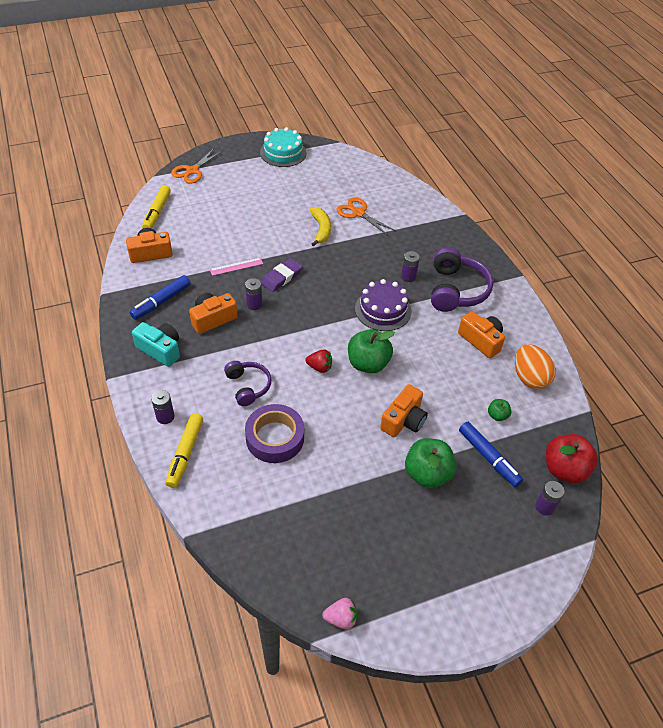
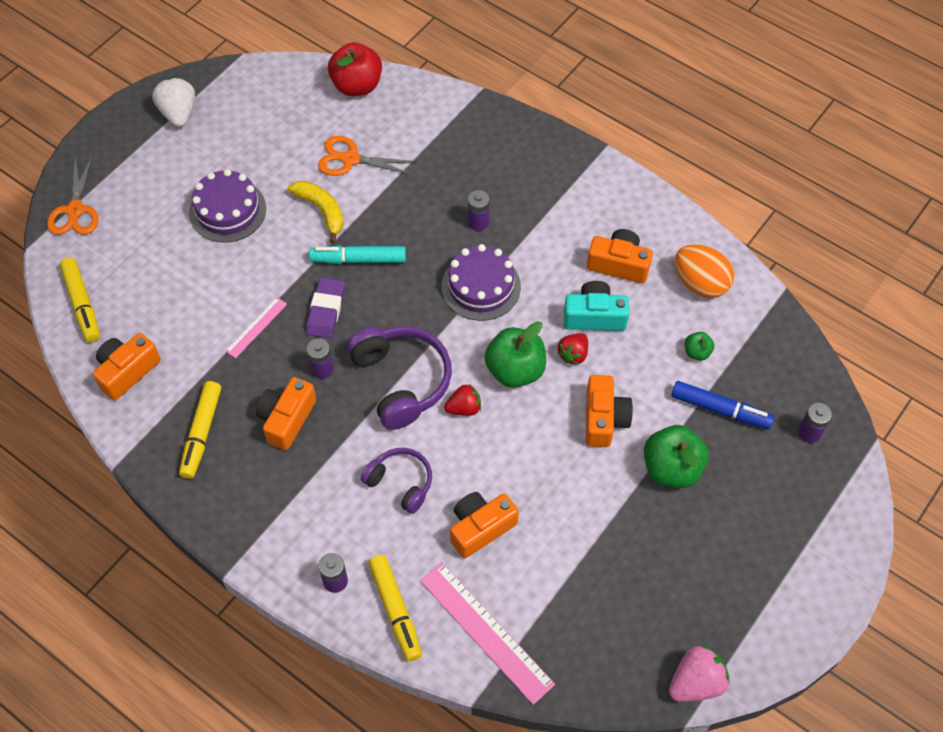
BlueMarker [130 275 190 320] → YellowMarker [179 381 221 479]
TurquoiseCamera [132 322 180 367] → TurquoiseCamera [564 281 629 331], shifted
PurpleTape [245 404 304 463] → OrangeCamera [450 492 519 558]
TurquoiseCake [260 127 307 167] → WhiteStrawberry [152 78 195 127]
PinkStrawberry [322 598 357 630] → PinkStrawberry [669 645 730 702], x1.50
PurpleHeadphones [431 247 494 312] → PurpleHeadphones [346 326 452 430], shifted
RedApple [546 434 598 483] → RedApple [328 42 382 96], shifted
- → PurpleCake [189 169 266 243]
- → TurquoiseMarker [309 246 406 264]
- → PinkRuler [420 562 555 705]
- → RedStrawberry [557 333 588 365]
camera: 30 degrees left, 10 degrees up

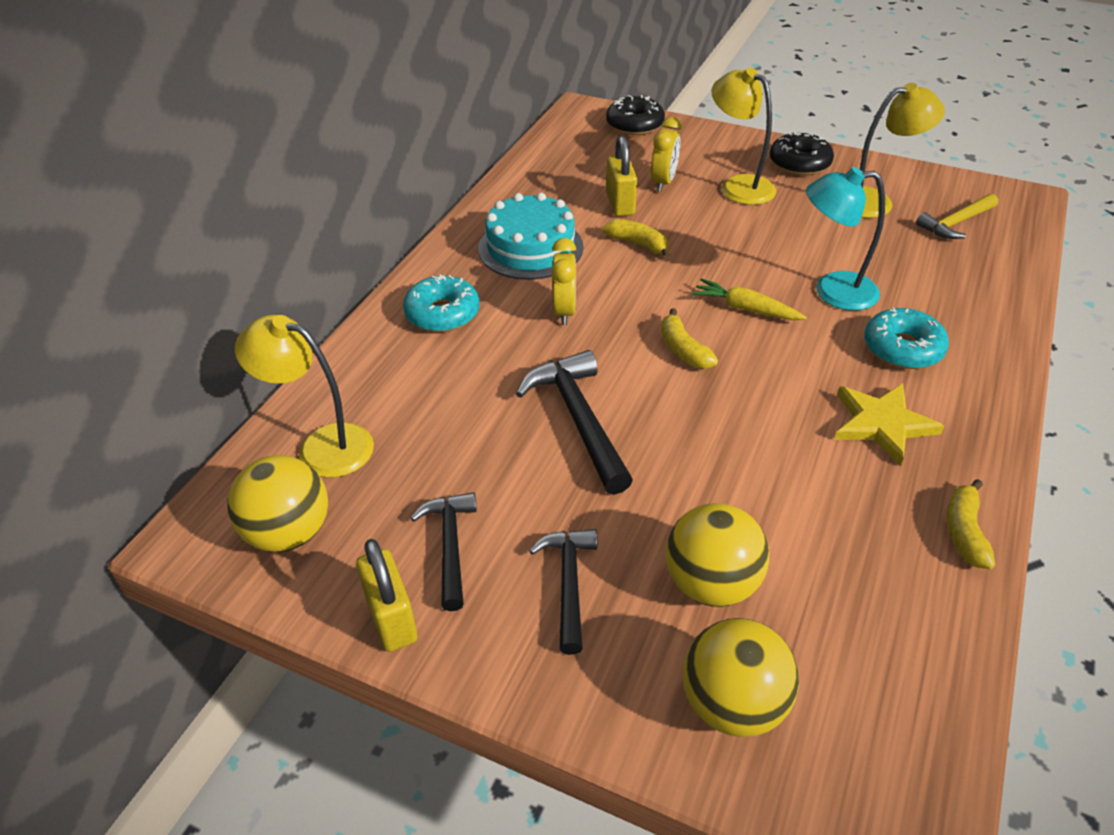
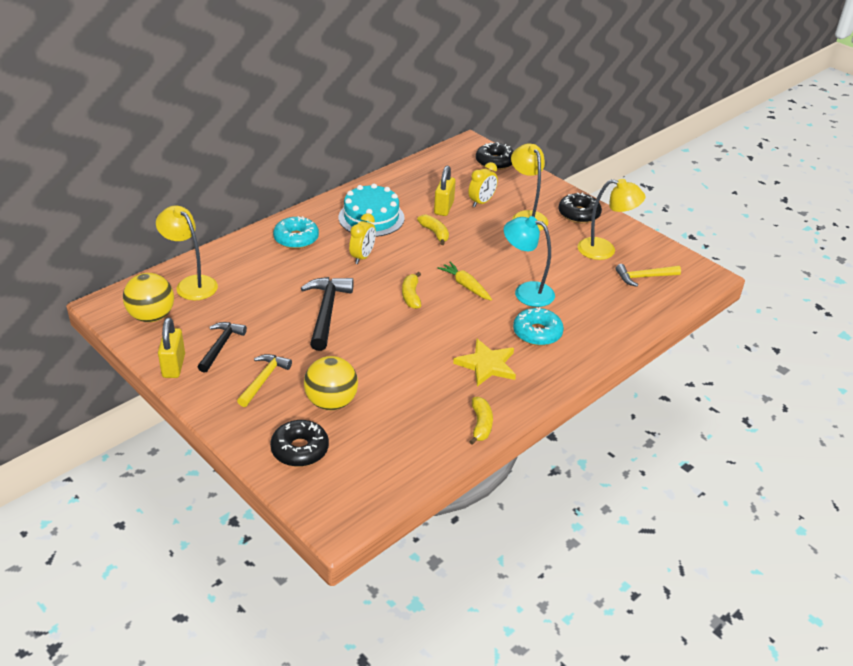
BlackHammer [529 529 597 655] → YellowHammer [237 354 292 407]
YellowBall [683 618 799 737] → BlackDonut [270 420 329 467]
YellowBanana [946 479 995 569] → YellowBanana [469 397 493 445], 150 degrees clockwise
camera: 20 degrees right, 5 degrees down

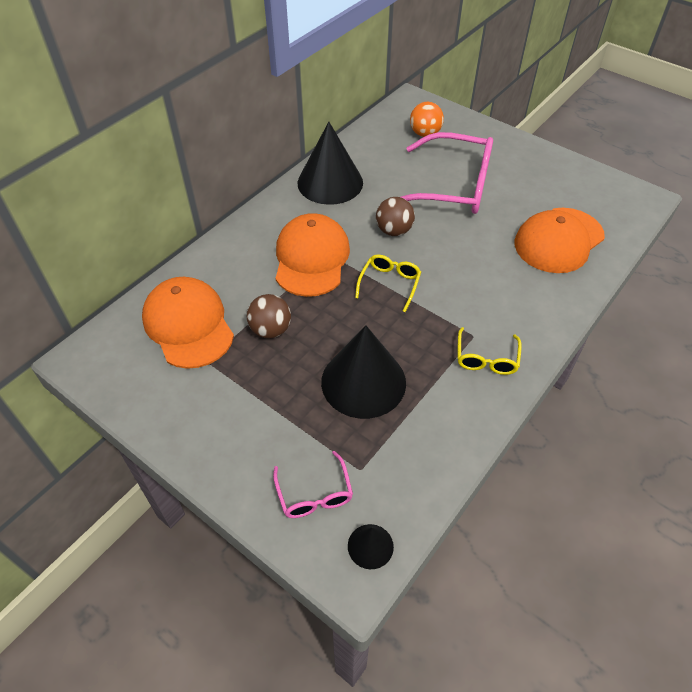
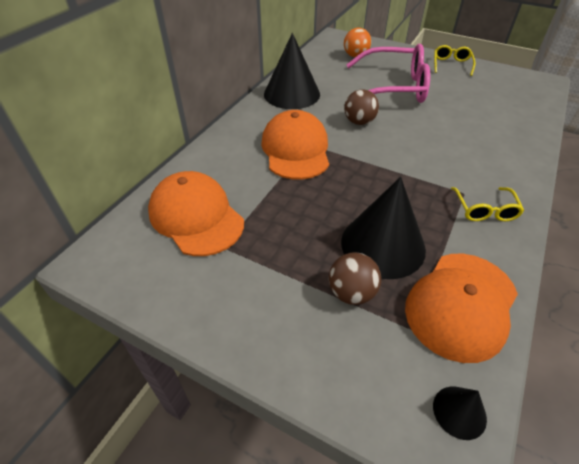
BrownBall [247 294 291 338] → BrownBall [329 252 381 305], shifted
PinkGlasses [273 451 353 518] → -
YellowGlasses [355 254 421 312] → YellowGlasses [434 45 476 76], shifted
OrangeCap [515 208 605 273] → OrangeCap [405 254 518 363], shifted
camera: 10 degrees left, 5 degrees down

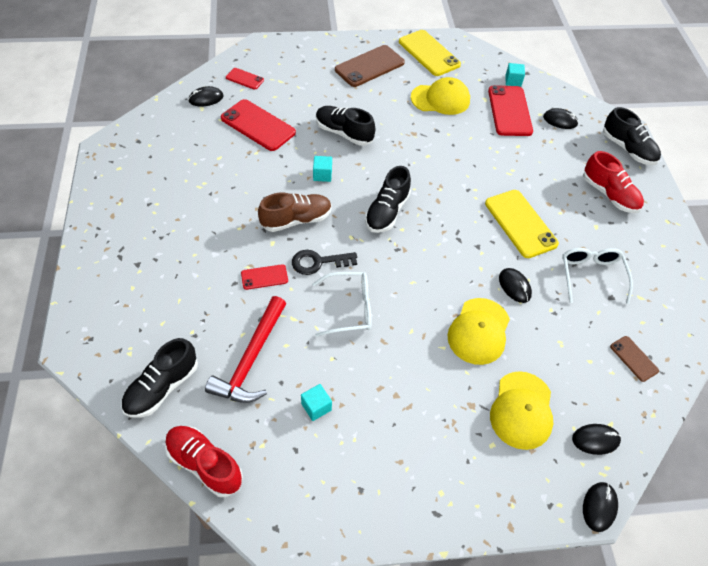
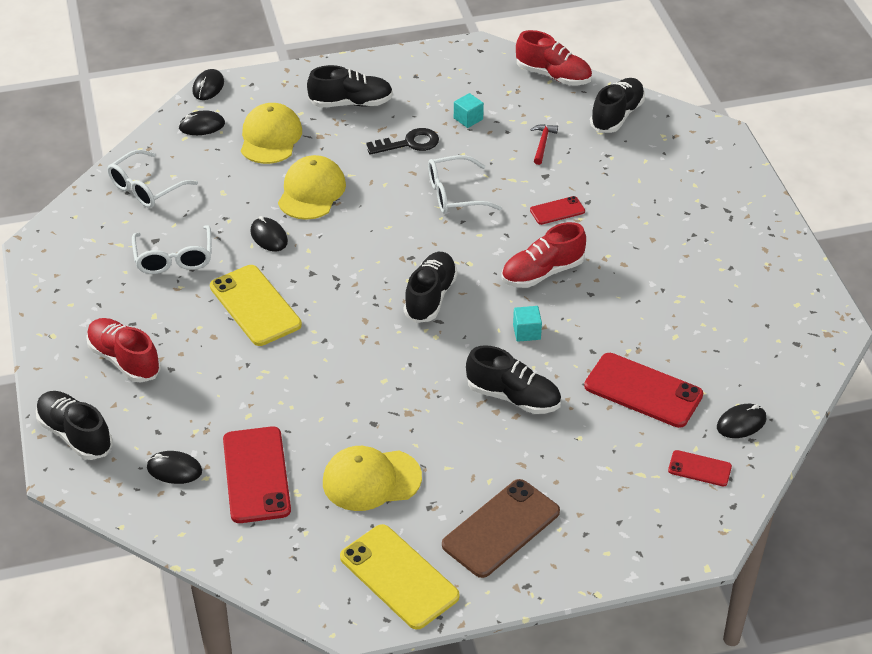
RedHammer [205 296 286 403] → RedHammer [530 124 558 165], x0.47
BrownShoe [258 192 332 232] → RedShoe [501 222 586 288]
BlackKey [292 250 357 275] → BlackKey [366 128 439 155], shifted
TurquoiseCube [505 63 525 87] → -
BrownPhone [610 336 659 382] → WhiteGlasses [107 149 198 208]
- → BlackShoe [307 65 393 107]
camera: 175 degrees right, 10 degrees down

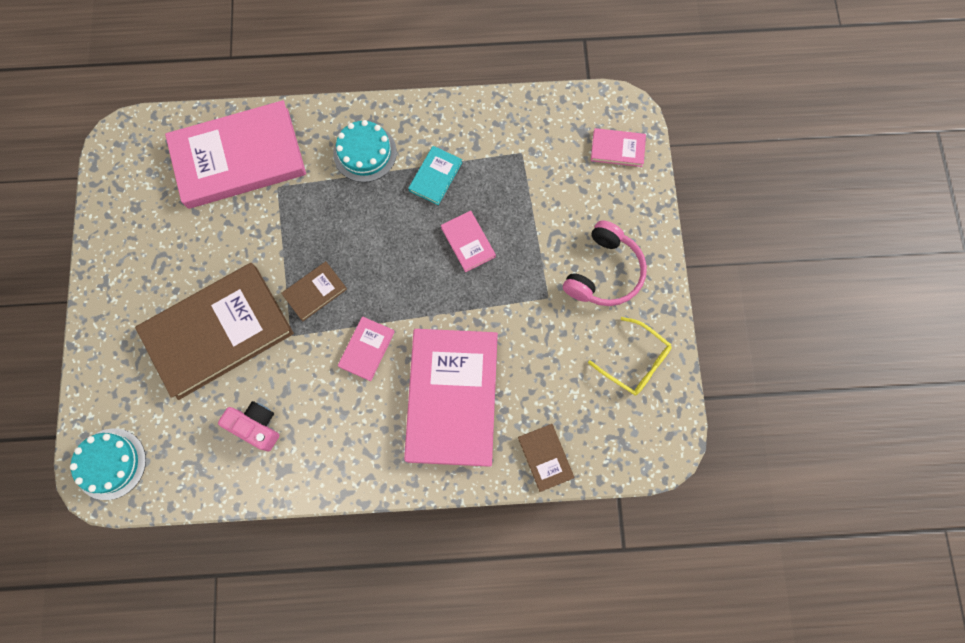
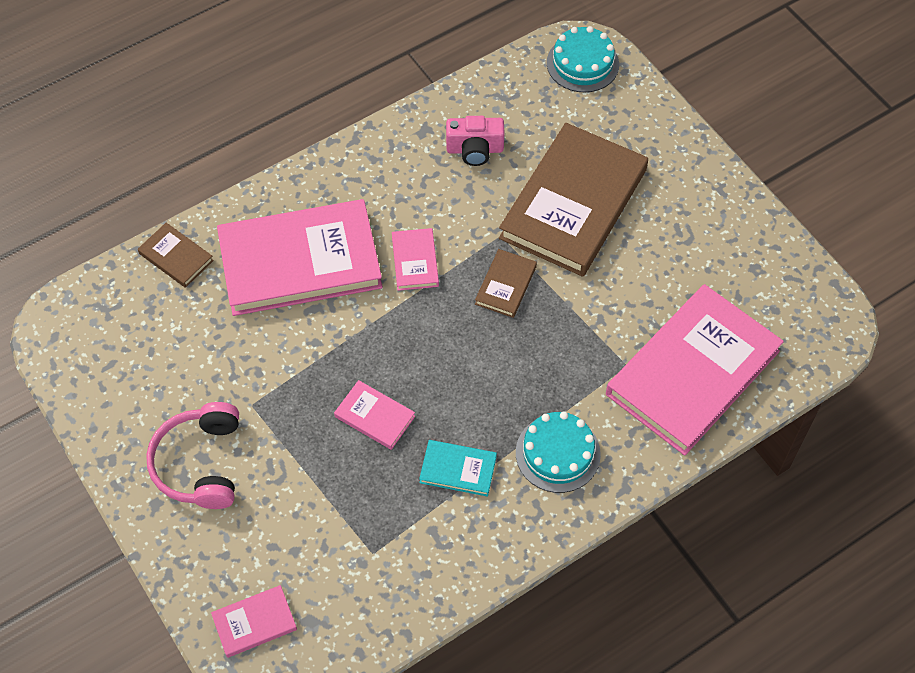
PinkBook [404 329 498 467] → PinkBook [217 199 383 316], 75 degrees counterclockwise
TurquoiseBook [408 146 462 205] → TurquoiseBook [419 440 497 497], 75 degrees counterclockwise
YellowGlasses [588 317 672 396] → -
camera: 150 degrees right, 15 degrees down

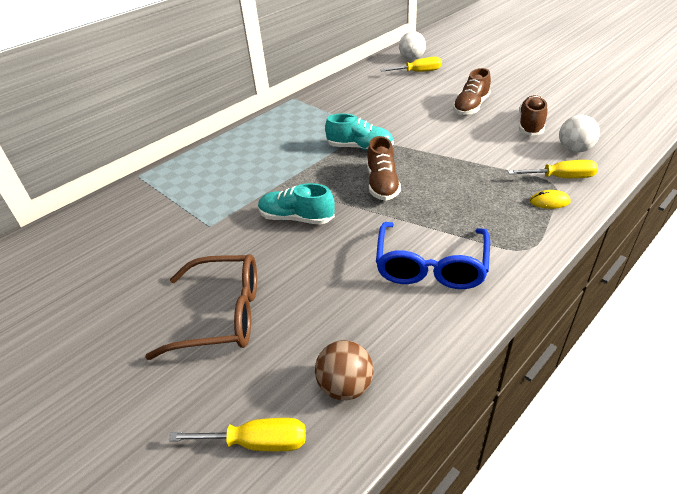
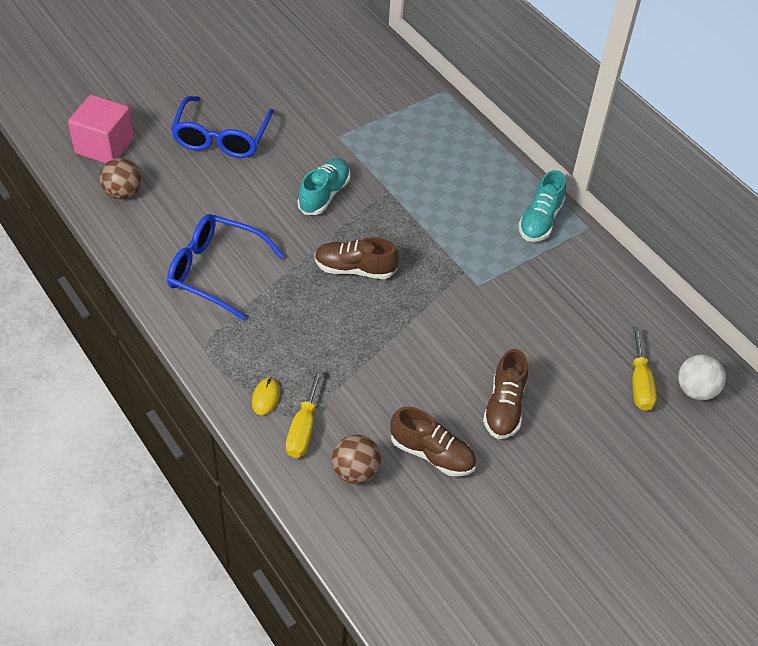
BrownGlasses [145 254 257 360] → BlueGlasses [171 96 274 158]
YellowScrewdriver [169 418 306 451] → PinkCube [68 95 134 163]
TurquoiseShoe [325 113 394 151] → TurquoiseShoe [518 170 566 242], shifted
BrownShoe [453 68 491 115] → BrownShoe [483 349 528 439], 120 degrees counterclockwise
WhiteBall [559 115 600 152] → BrownBall [332 435 381 484]
camera: 95 degrees right, 10 degrees up

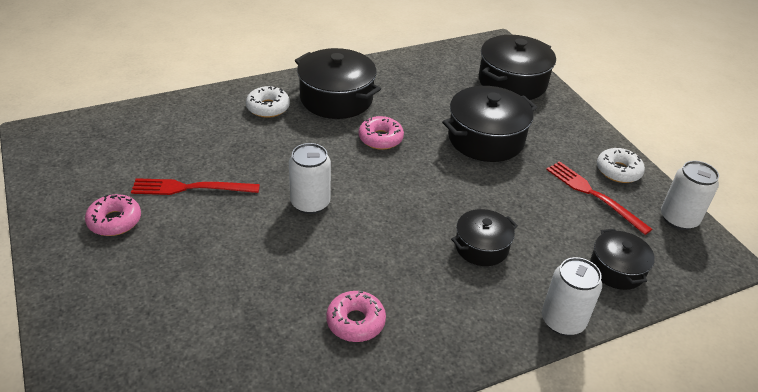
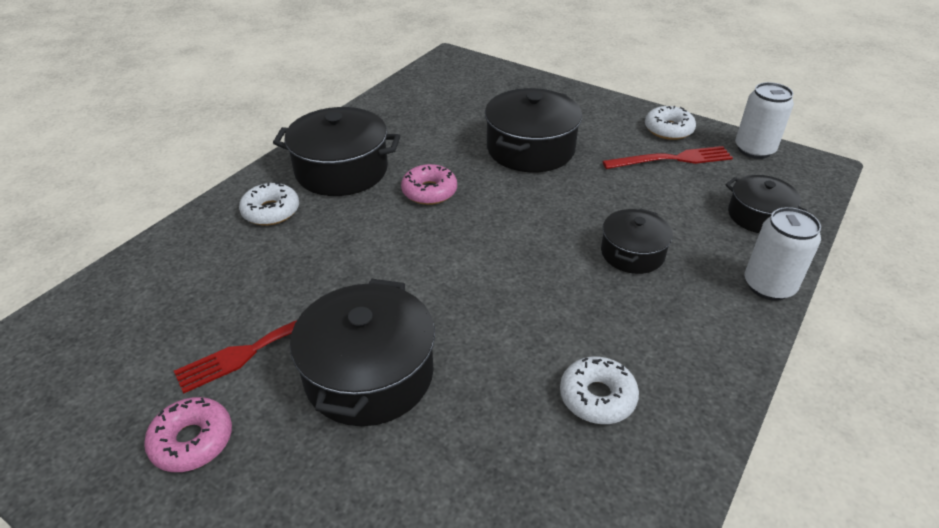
WhiteCan [289 143 331 214] → -
PinkDonut [326 291 386 342] → WhiteDonut [560 357 639 424]
BlackPot [479 35 556 100] → BlackPot [290 279 435 426], shifted
RedFork [546 161 652 235] → RedFork [602 146 733 169], 150 degrees clockwise
camera: 30 degrees left, 0 degrees up

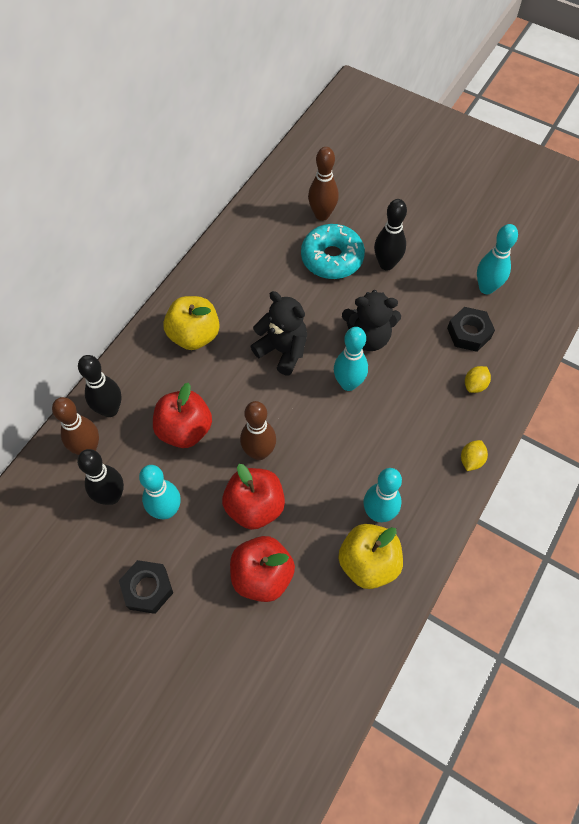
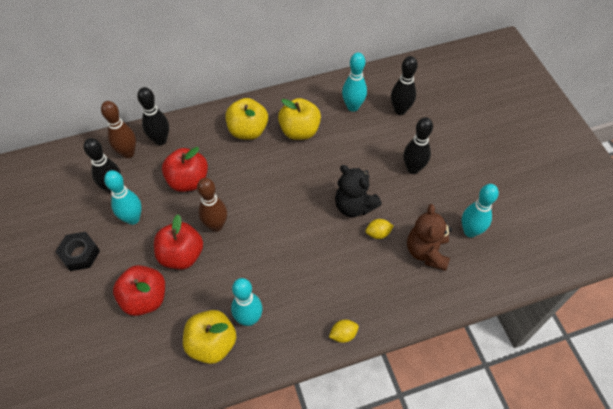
BlackTeddyBear [250 291 307 375] → -
TurquoiseDonut [301 224 365 279] → -
BrownBowlingPin [308 147 339 221] → BlackBowlingPin [391 56 418 115]
TurquoiseBowlingPin [334 327 368 391] → TurquoiseBowlingPin [342 53 367 112], shifted
BlackNut [447 307 495 352] → BrownTeddyBear [407 204 452 271]
YellowLemon [465 366 491 393] → YellowLemon [366 219 394 239], shifted
- → YellowApple [278 98 321 140]
camera: 40 degrees right, 5 degrees down

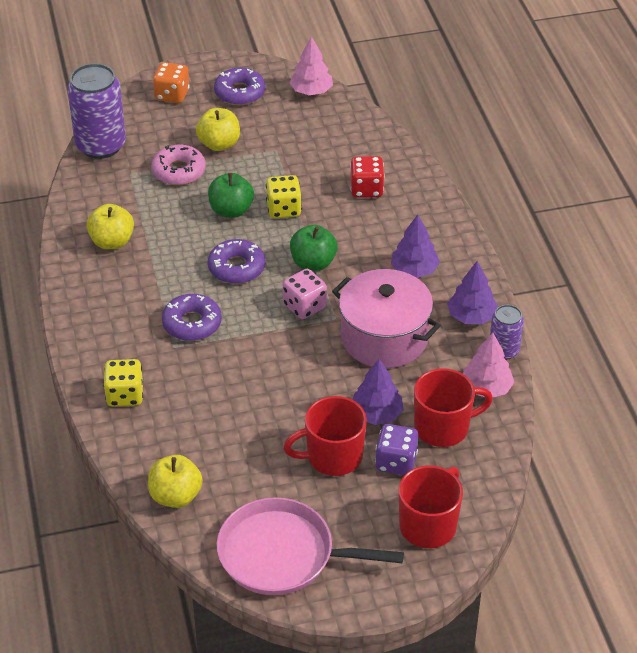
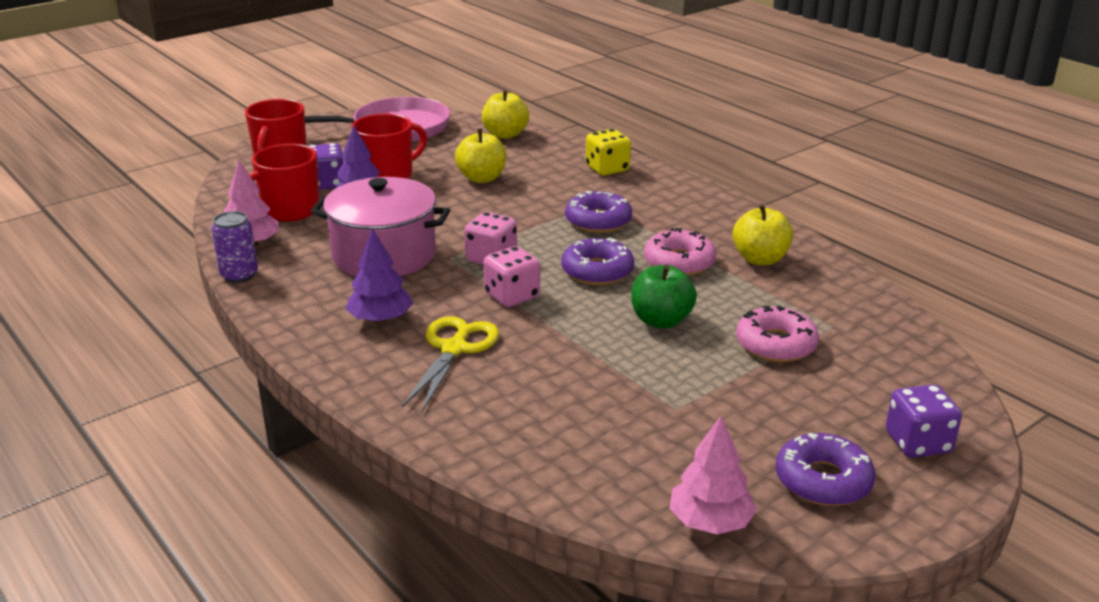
PurpleCan [67 63 126 159] → -
OrangeDice [153 62 190 103] → PurpleDice [886 384 962 458]
YellowApple [196 108 240 151] → YellowApple [455 129 506 183], shifted
YellowDice [266 175 302 218] → -
GreenApple [290 225 338 271] → PinkDice [484 246 540 307]
RedDice [350 156 385 198] → -
PurpleTree [447 261 498 324] → -
- → YellowScissors [402 316 499 411]
- → PinkDonut [644 228 716 276]
camera: 155 degrees right, 15 degrees down

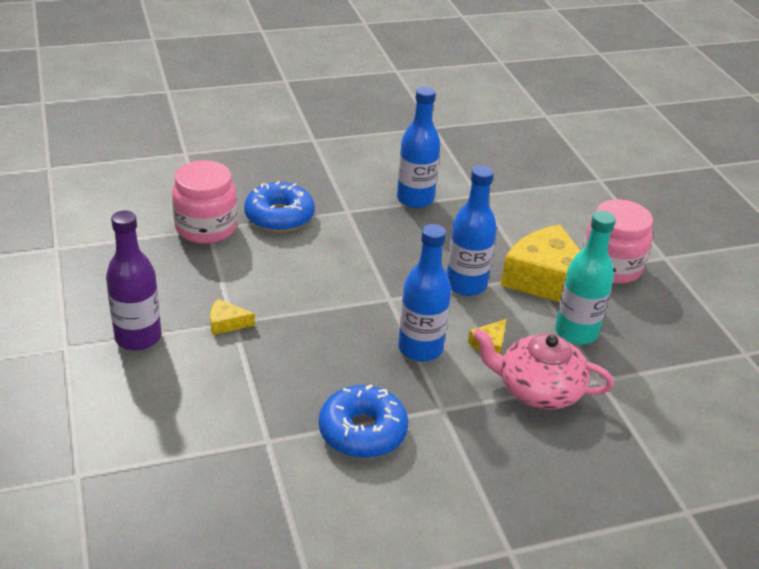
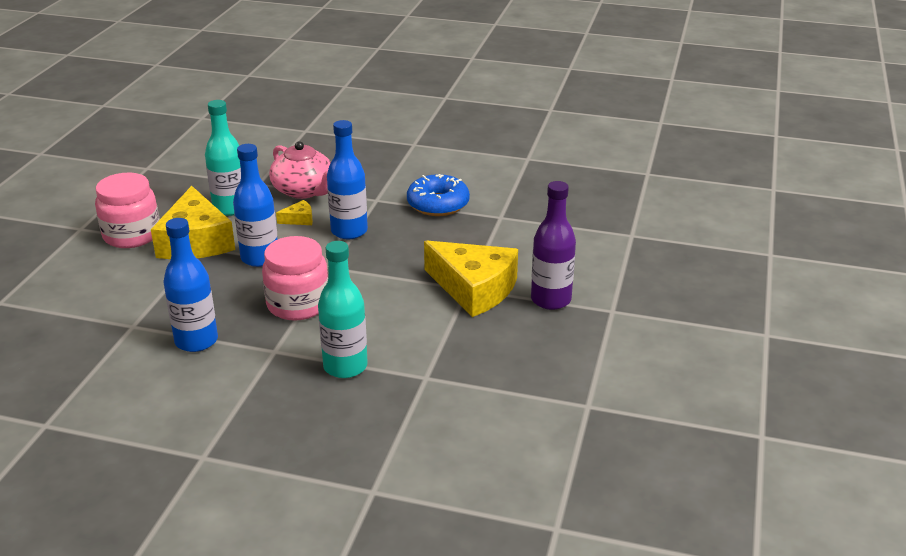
PinkJar [172 160 237 244] → PinkJar [262 236 328 321], shifted
YellowCheese [210 299 255 335] → YellowCheese [424 240 518 317], x2.46
BlueDonut [244 181 315 232] → TurquoiseBottle [318 241 368 378]
camera: 145 degrees left, 5 degrees down

